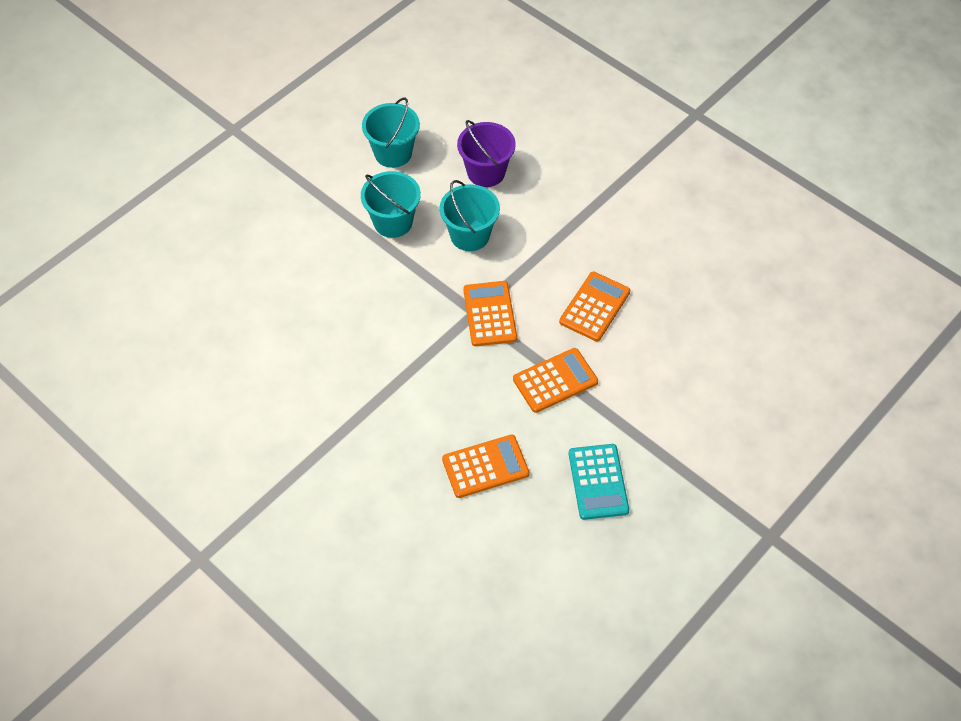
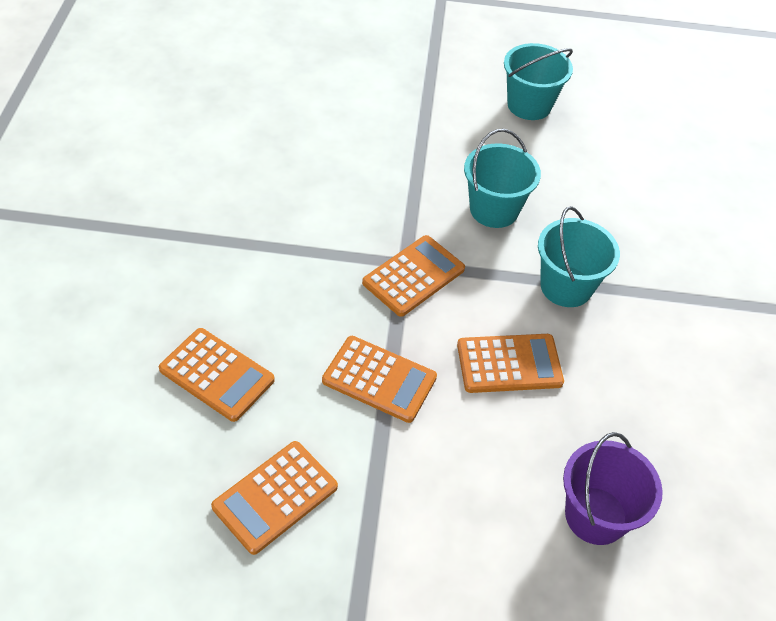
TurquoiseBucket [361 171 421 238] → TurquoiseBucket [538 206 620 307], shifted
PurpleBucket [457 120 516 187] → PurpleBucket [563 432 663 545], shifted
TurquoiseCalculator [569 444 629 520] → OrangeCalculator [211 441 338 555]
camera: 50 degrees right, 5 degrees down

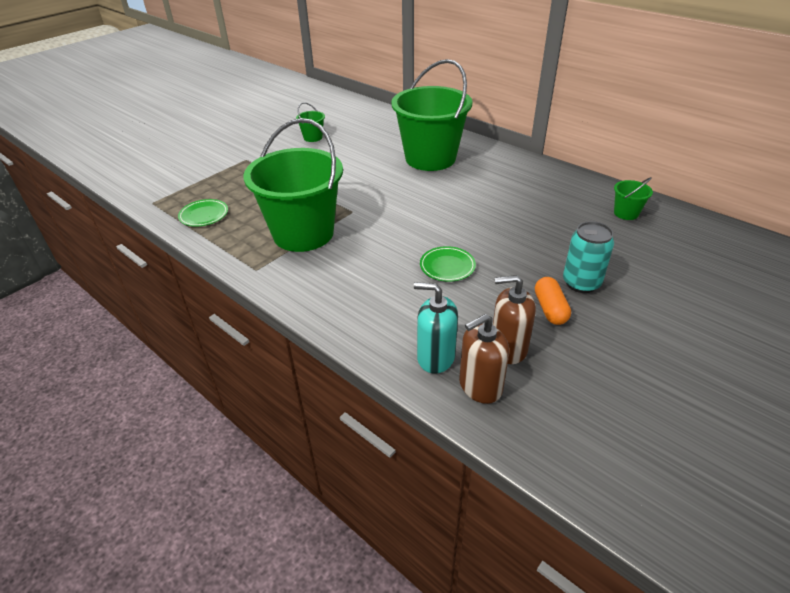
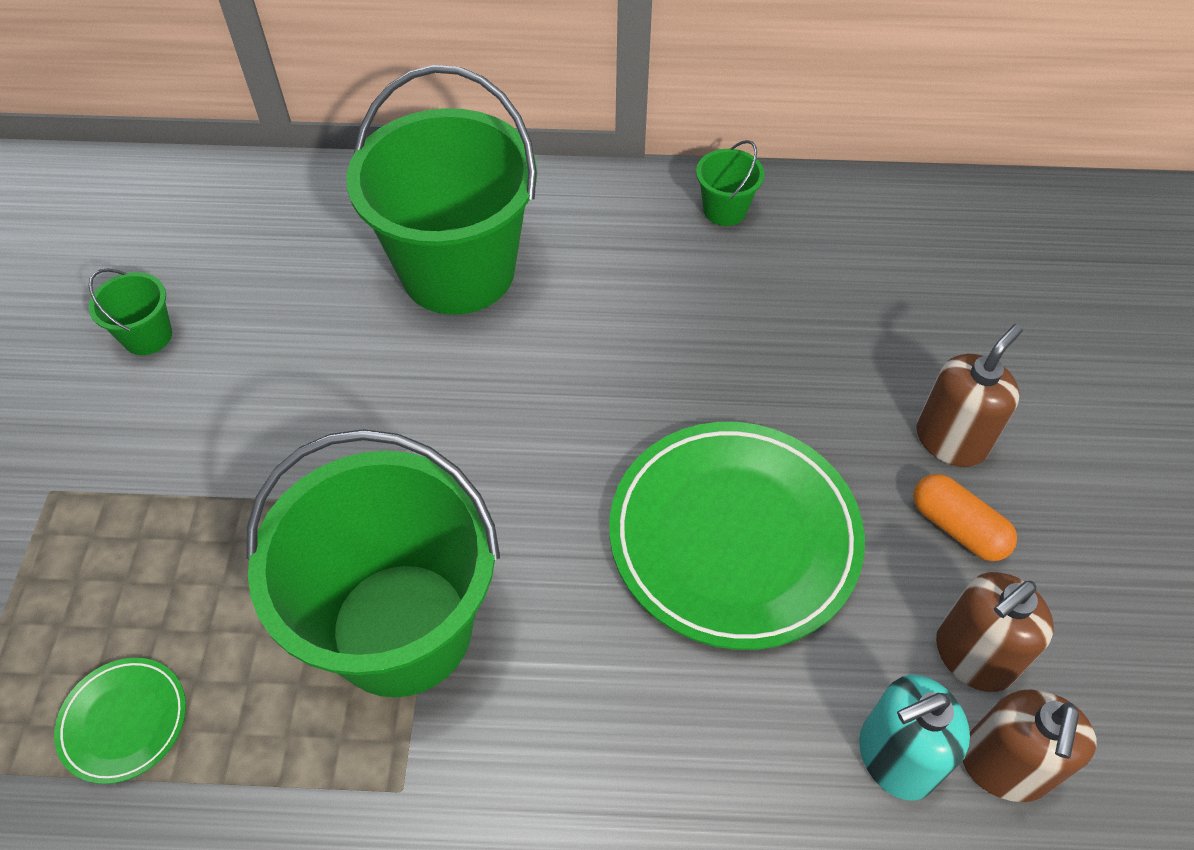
GreenPlate [420 246 476 282] → GreenPlate [609 422 865 650], x2.20
TurquoiseCan [563 221 614 293] → BrownSoapDispenser [916 324 1023 467]
GreenBucket [614 177 653 220] → GreenBucket [696 140 765 226], shifted
camera: 40 degrees left, 15 degrees up

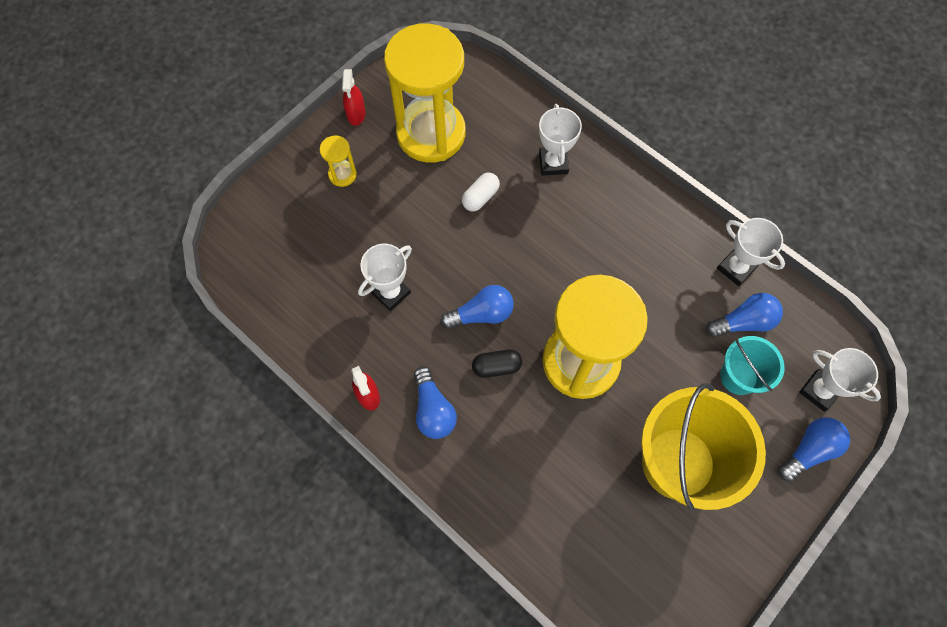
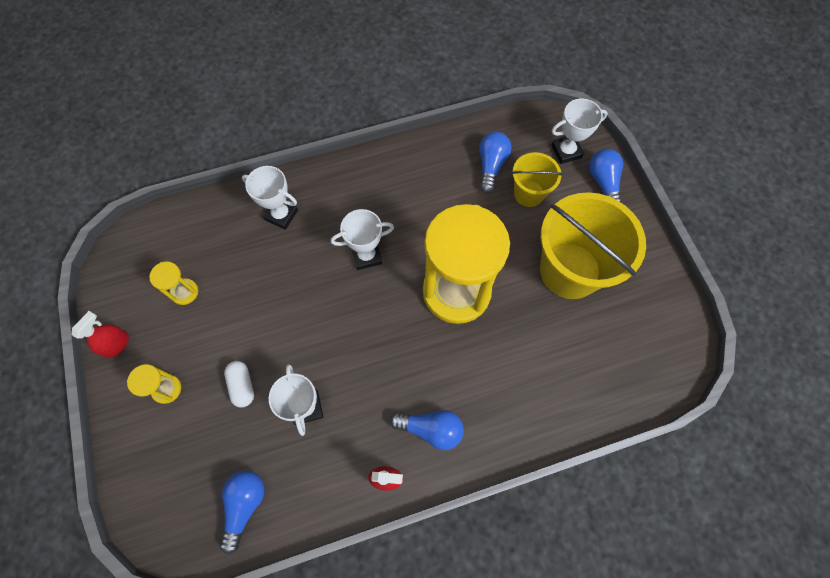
RedSprayBottle [342 69 366 126] → RedSprayBottle [72 311 129 358], 90 degrees counterclockwise
YellowHourglass [384 23 466 163] → YellowHourglass [149 262 198 305], x0.40
BlueLightBulb [440 285 514 329] → BlueLightBulb [220 471 264 554], shifted
WhiteCapsule [462 173 500 211] → WhiteCapsule [224 361 254 408], shifted
BlackCapsule [472 349 522 378] → -
WhiteTrophy [717 218 785 286] → WhiteTrophy [331 209 394 270], shifted
TurquoiseBucket [720 336 785 395] → YellowBucket [512 152 563 207]
camera: 60 degrees left, 0 degrees up

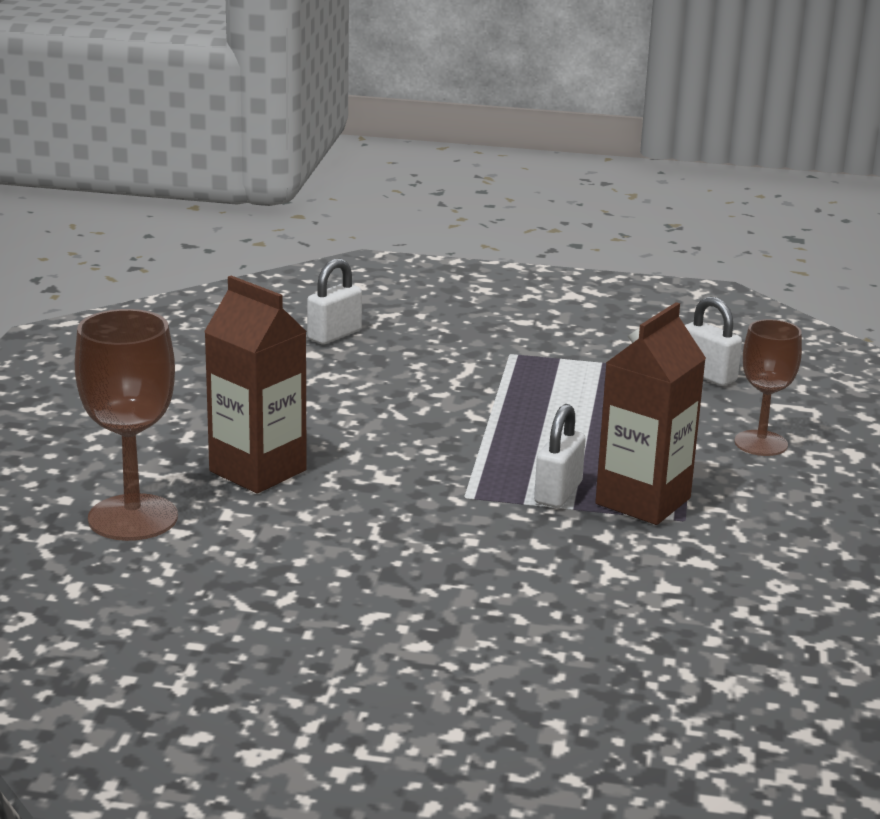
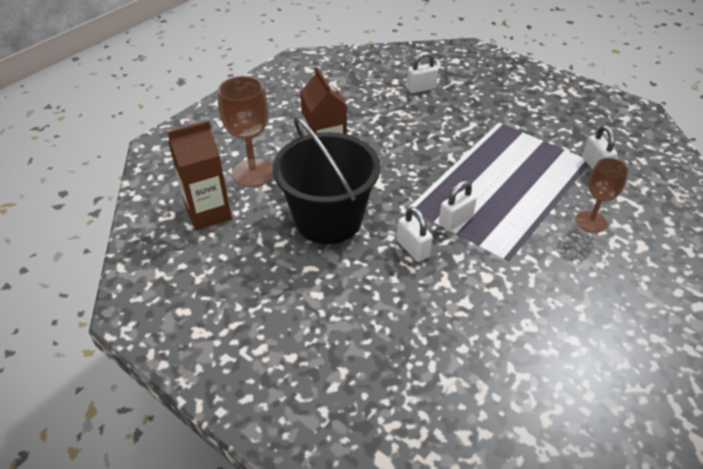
BrownCarton [595 302 706 525] → BrownCarton [167 120 232 230], shifted
- → BlackBucket [272 116 381 244]
- → WhitePadlock [397 207 433 262]
camera: 30 degrees right, 20 degrees up

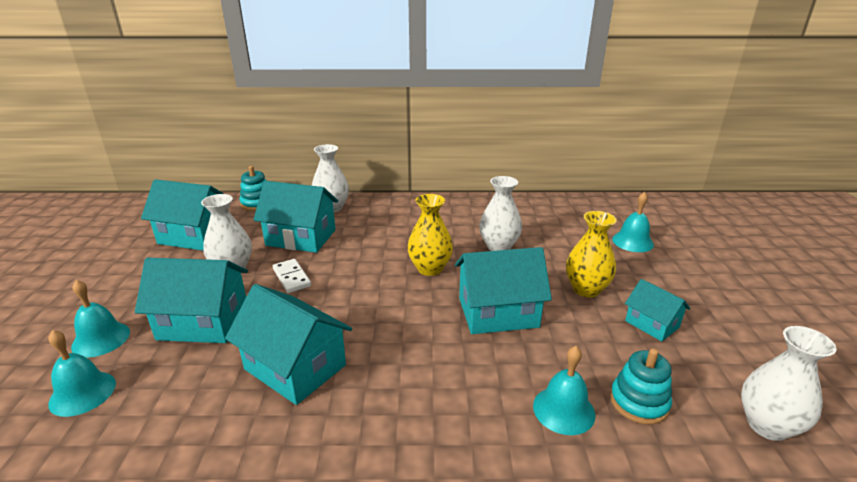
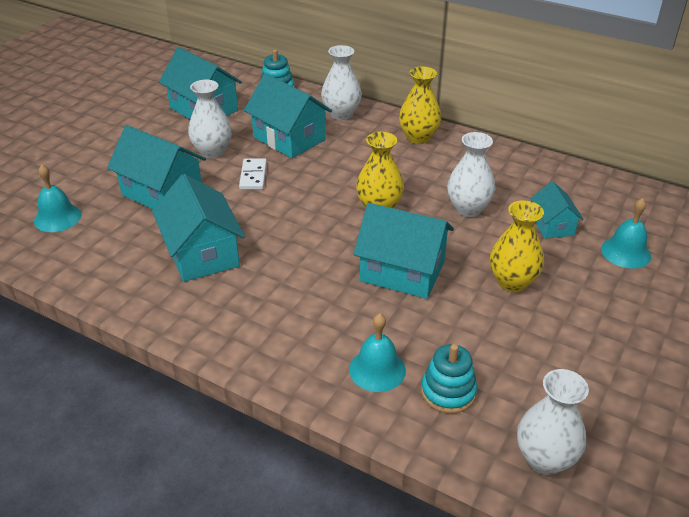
TurquoiseBell [71 280 130 357] → -
TurquoiseHouse [625 279 690 341] → TurquoiseHouse [530 181 584 239], shifted
- → YellowVase [399 67 441 144]
camera: 30 degrees right, 10 degrees up

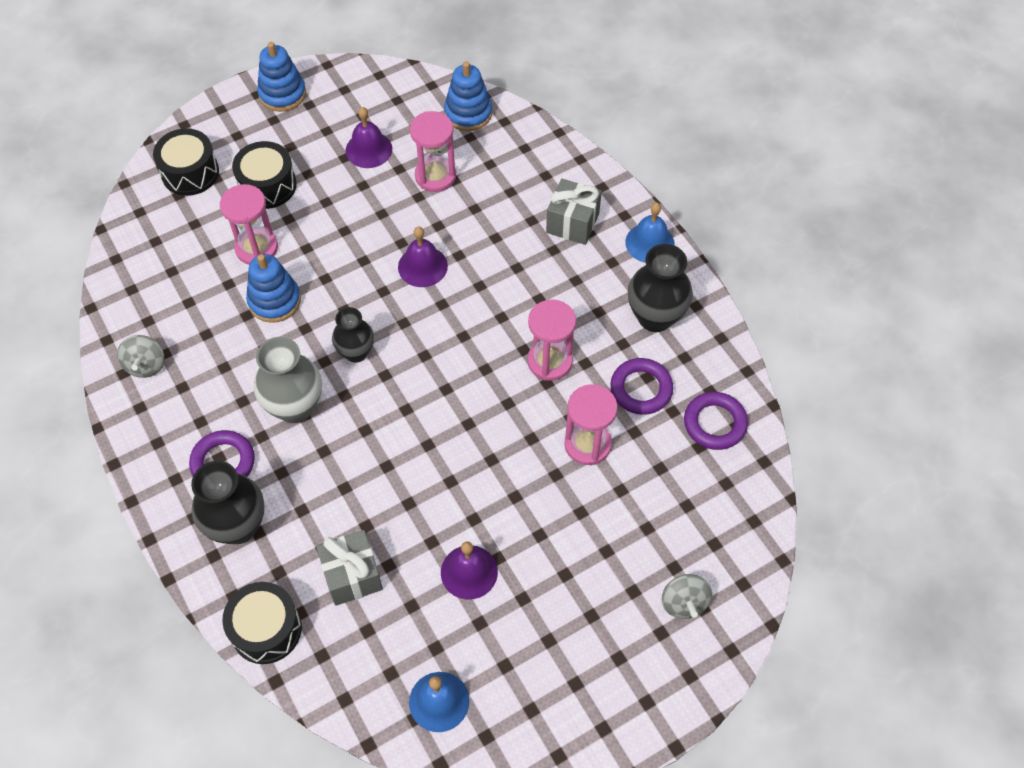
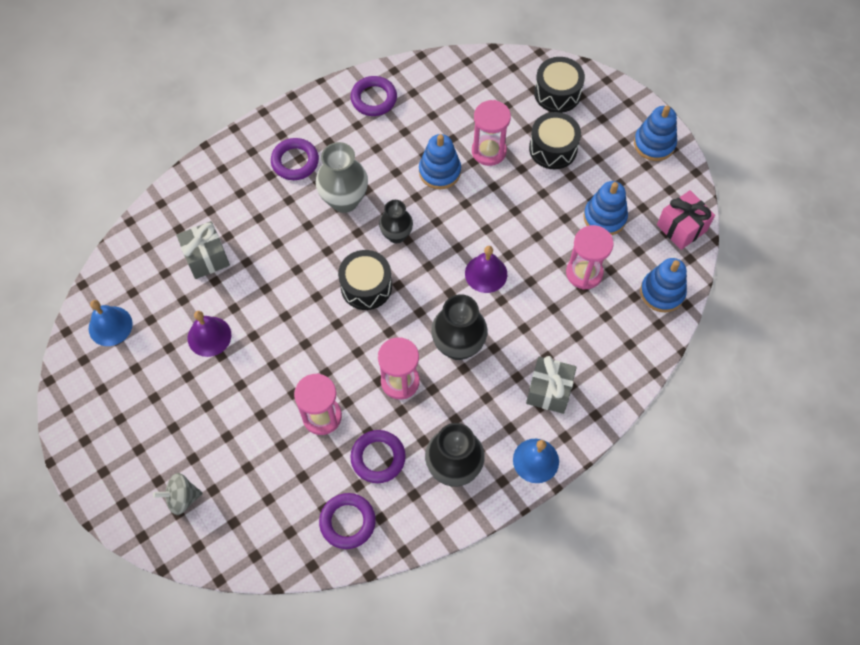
GreySpinningTop [117 335 165 378] → PurpleRing [350 76 397 116]
BlackVase [191 461 264 544] → BlackVase [431 294 488 360], shifted
BlackDrum [223 582 302 664] → BlackDrum [338 250 392 310], shifted
PurpleBell [346 107 392 168] → BlueStackingToy [583 181 628 235]
- → PinkGift [657 190 715 250]
camera: 85 degrees right, 5 degrees up

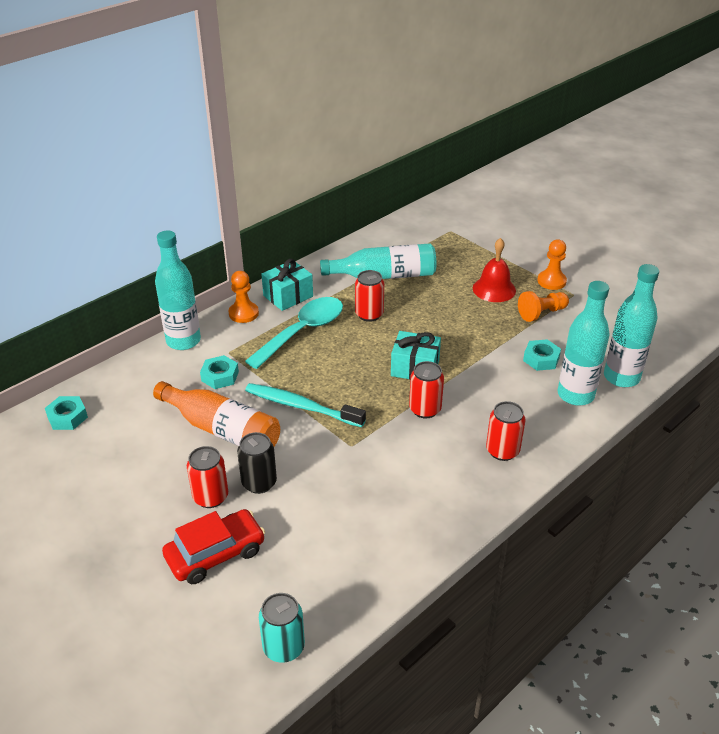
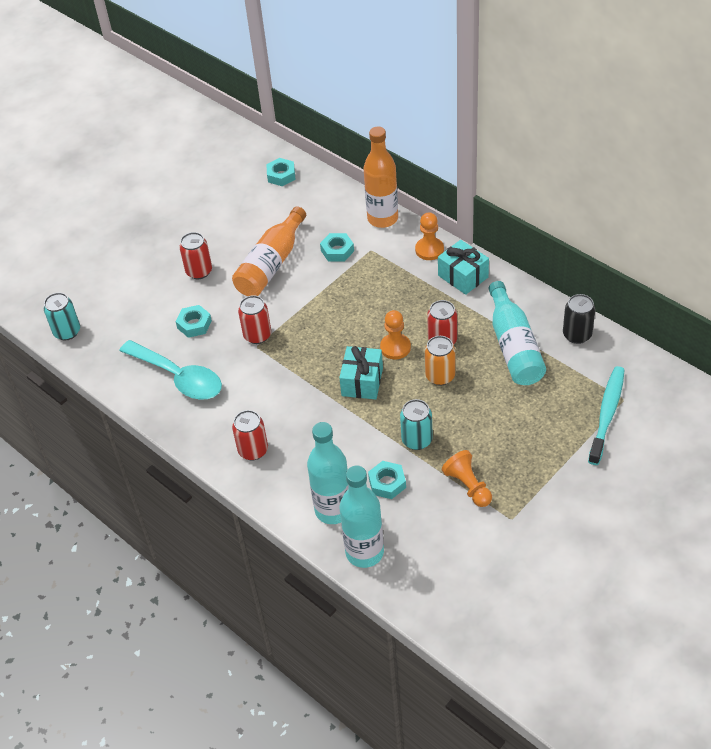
TurquoiseBottle [155 230 201 350] → OrangeBottle [364 126 398 228]
RedCar [162 509 265 584] → -
BlackCan [237 432 277 494] → BlackCan [563 294 595 344], shifted
TurquoiseSpoon [245 297 343 369] → TurquoiseSpoon [119 340 222 400], shifted
TurquoiseToothbrush [245 383 366 427] → TurquoiseToothbrush [588 366 625 465], shifted
RedCan [409 361 444 418] → RedCan [238 295 271 344], shifted
RedBell [473 238 516 302] → -
OrangePawn [537 239 567 290] → OrangePawn [380 310 411 359], shifted
- → TurquoiseNut [175 305 212 338]
- → TurquoiseCan [400 399 433 450]
- → OrangeCan [425 336 455 386]
camera: 90 degrees right, 10 degrees up

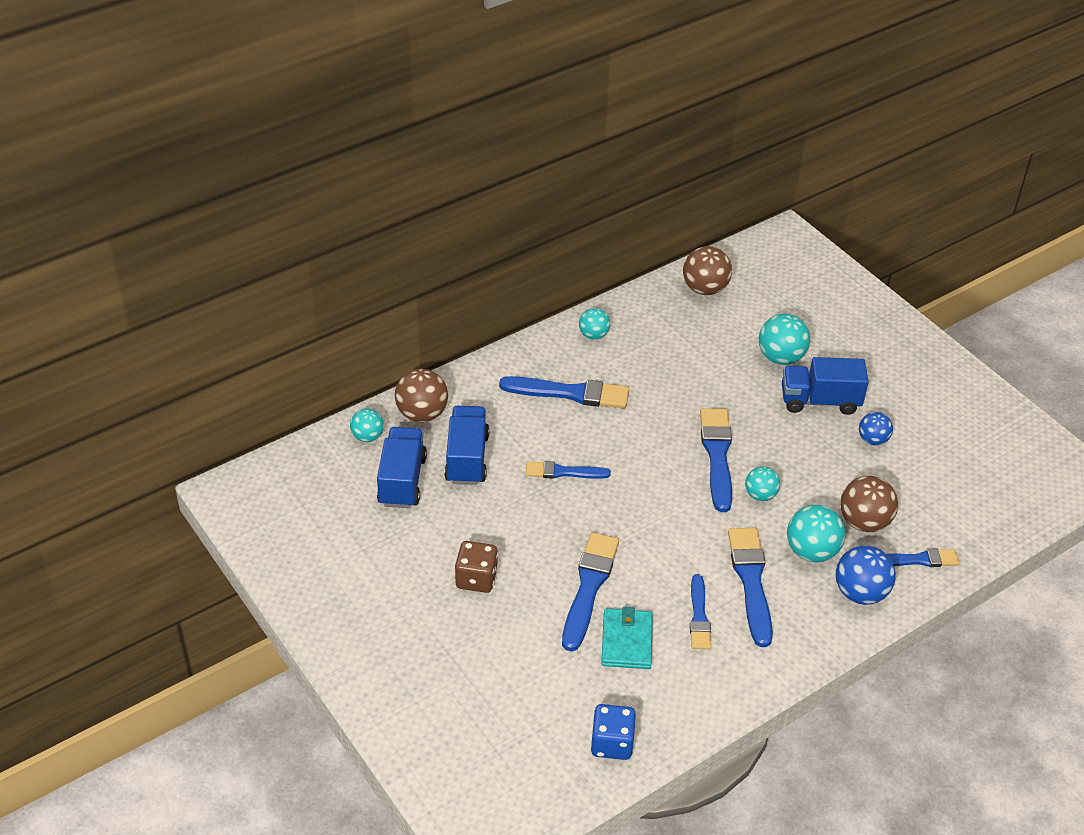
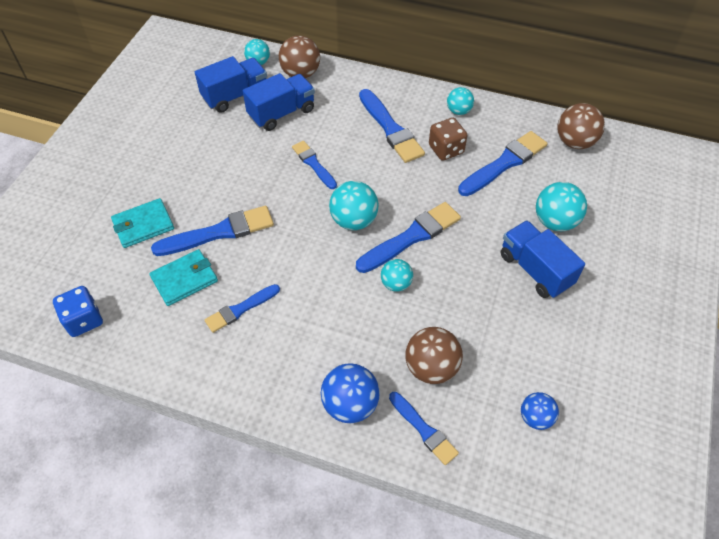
BrownDice [455 541 498 593] → BrownDice [429 118 468 161], shifted
BlueBrush [728 528 773 647] → BlueBrush [458 131 547 196], shifted
TurquoiseBall [787 505 845 562] → TurquoiseBall [329 181 378 230], shifted
BlueBall [859 412 893 445] → BlueBall [521 392 559 430], shifted
- → TurquoiseWallet [111 198 174 248]
camera: 55 degrees right, 10 degrees up

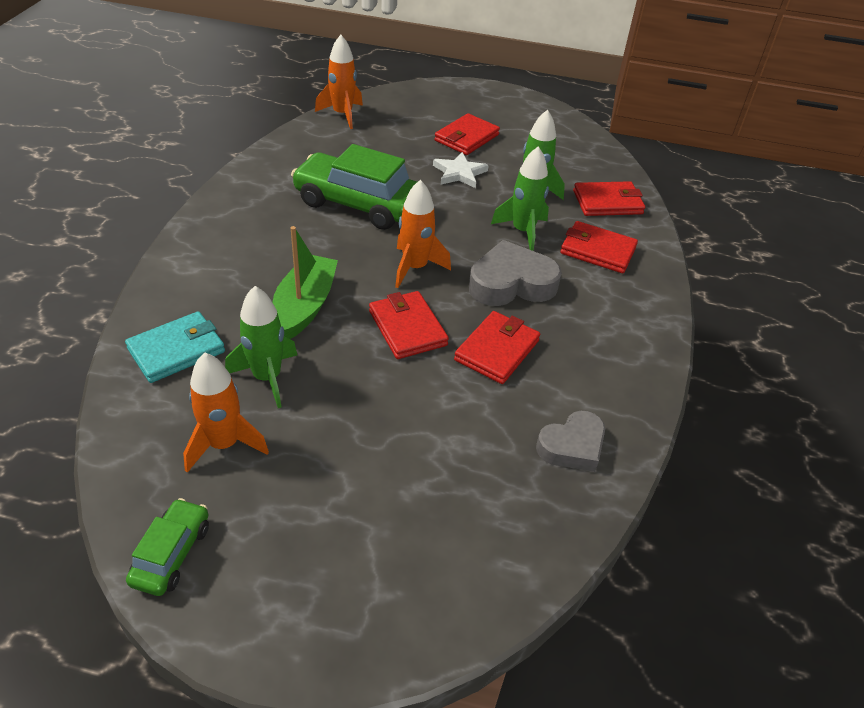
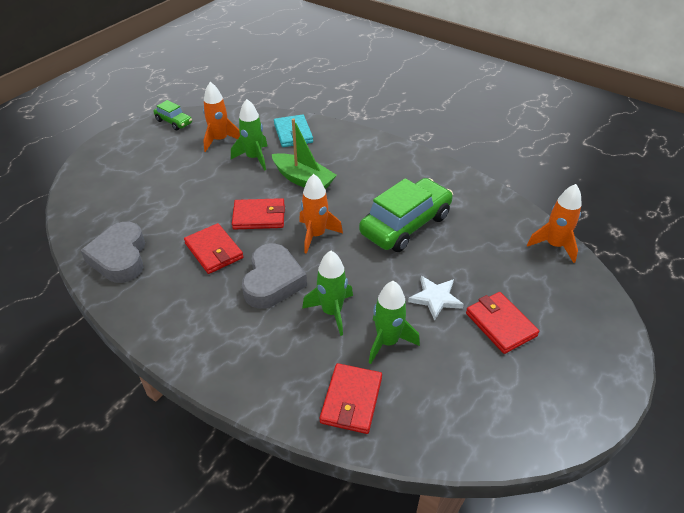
GreyHeart [536 411 605 472] → GreyHeart [80 222 145 283], x1.51
RedWallet [560 221 638 273] → -
camera: 115 degrees right, 0 degrees up

